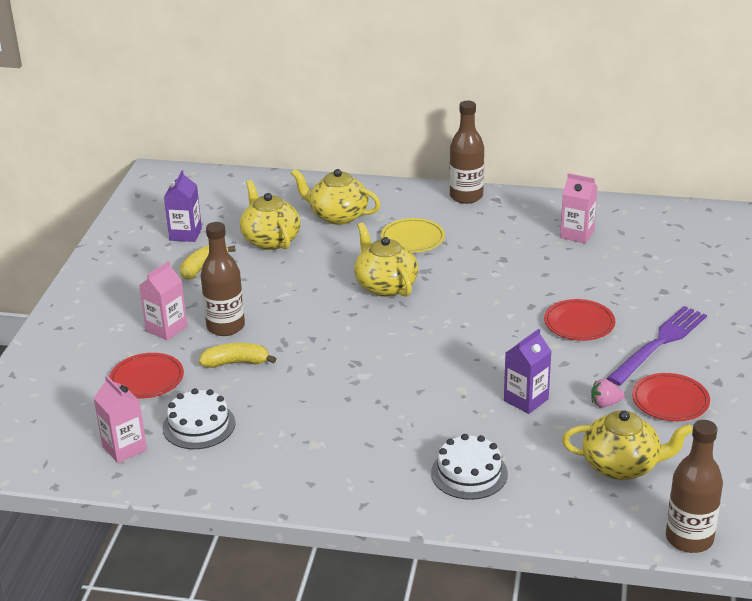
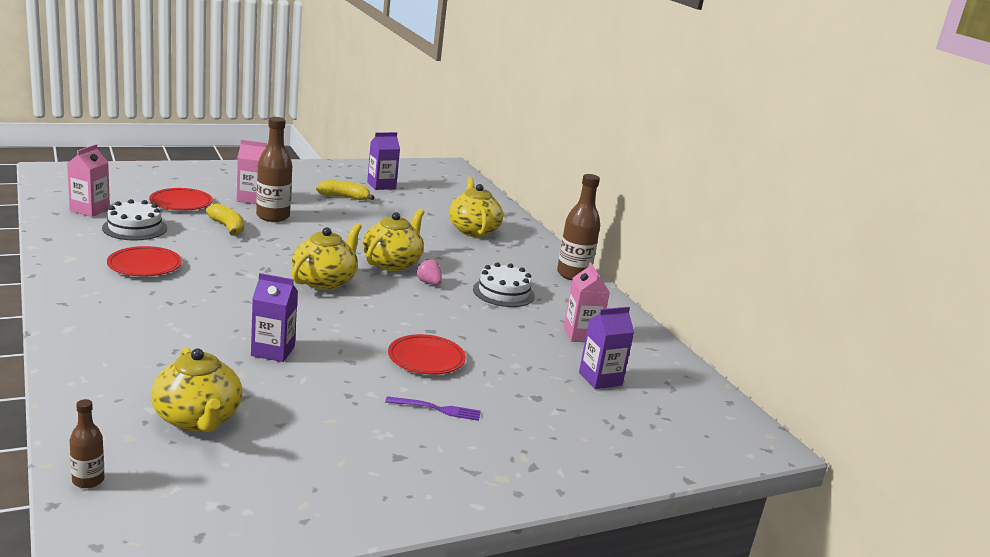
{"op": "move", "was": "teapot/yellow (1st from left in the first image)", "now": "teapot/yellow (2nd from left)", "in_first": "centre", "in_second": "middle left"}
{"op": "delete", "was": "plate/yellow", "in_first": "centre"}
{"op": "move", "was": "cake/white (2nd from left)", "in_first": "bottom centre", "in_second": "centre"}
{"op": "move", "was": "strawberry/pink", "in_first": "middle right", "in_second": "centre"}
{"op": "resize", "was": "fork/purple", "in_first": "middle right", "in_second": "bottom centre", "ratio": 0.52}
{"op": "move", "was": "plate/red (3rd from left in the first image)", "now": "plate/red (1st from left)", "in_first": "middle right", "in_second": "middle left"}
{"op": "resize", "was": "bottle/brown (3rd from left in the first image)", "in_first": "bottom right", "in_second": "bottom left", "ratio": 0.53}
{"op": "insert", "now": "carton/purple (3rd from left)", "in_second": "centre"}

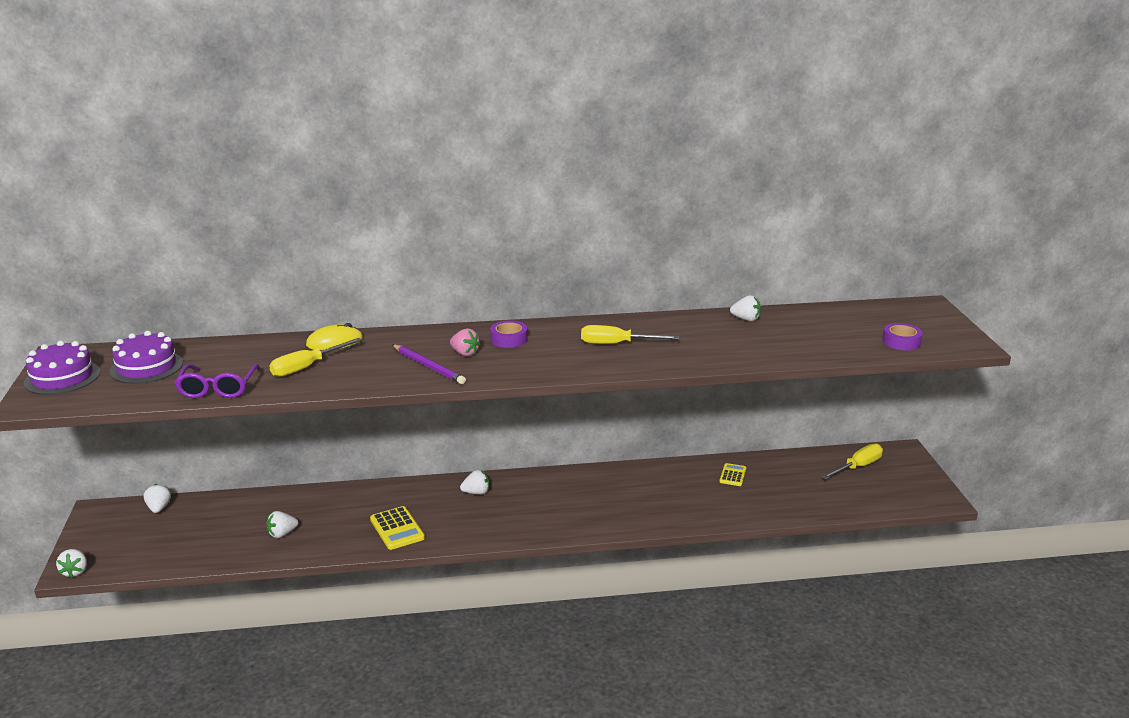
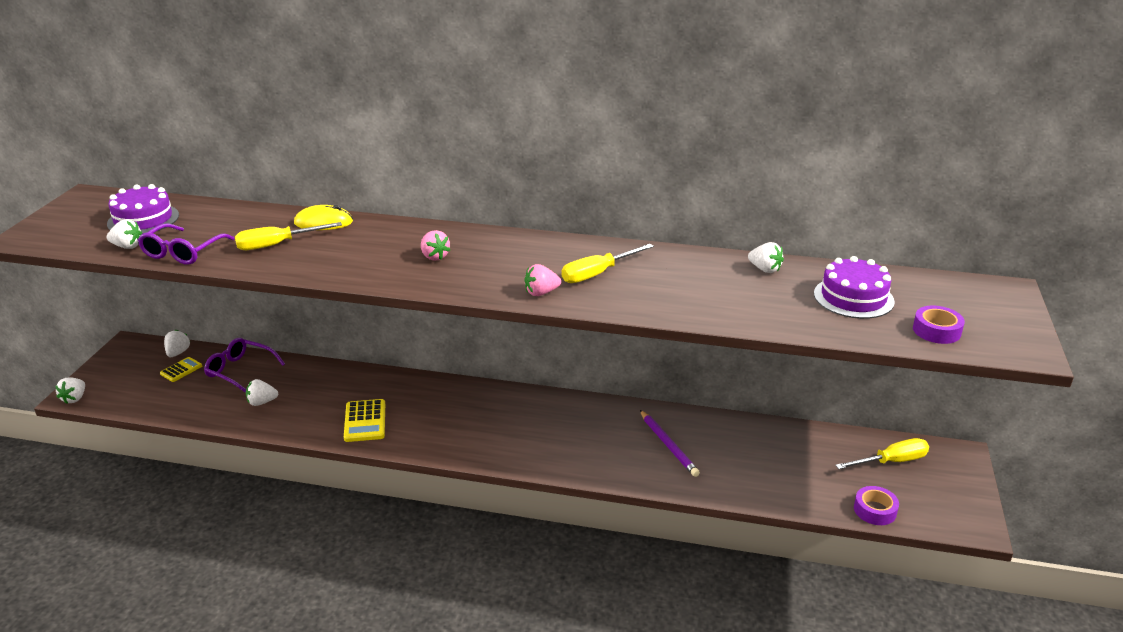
{"op": "move", "was": "cake/purple (1st from left in the first image)", "now": "cake/purple (2nd from left)", "in_first": "middle left", "in_second": "middle right"}
{"op": "move", "was": "pencil/purple", "in_first": "centre", "in_second": "bottom centre"}
{"op": "move", "was": "strawberry/white (4th from left in the first image)", "now": "strawberry/white (2nd from left)", "in_first": "bottom centre", "in_second": "middle left"}
{"op": "move", "was": "tape/purple (1st from left)", "in_first": "centre", "in_second": "bottom right"}
{"op": "rotate", "was": "screwdriver/yellow (2nd from left)", "in_first": "centre", "in_second": "centre", "clockwise": -60}
{"op": "move", "was": "calculator/yellow (2nd from left in the first image)", "now": "calculator/yellow (1st from left)", "in_first": "centre", "in_second": "middle left"}
{"op": "insert", "now": "glasses/purple (2nd from left)", "in_second": "middle left"}
{"op": "insert", "now": "strawberry/pink (2nd from left)", "in_second": "centre"}

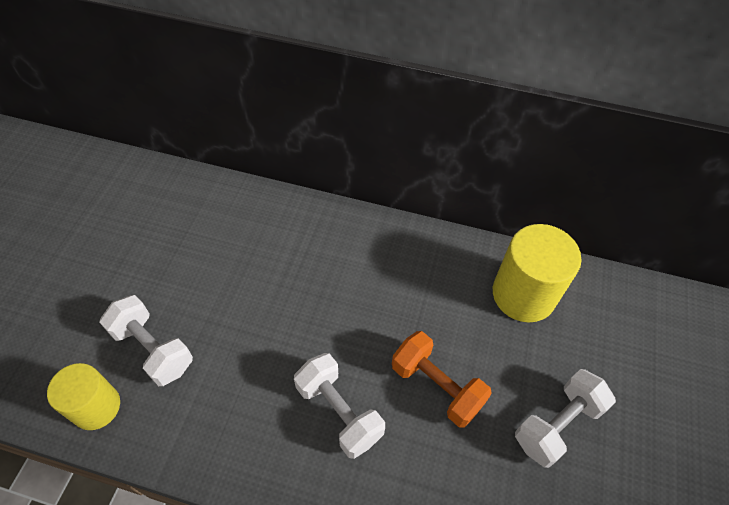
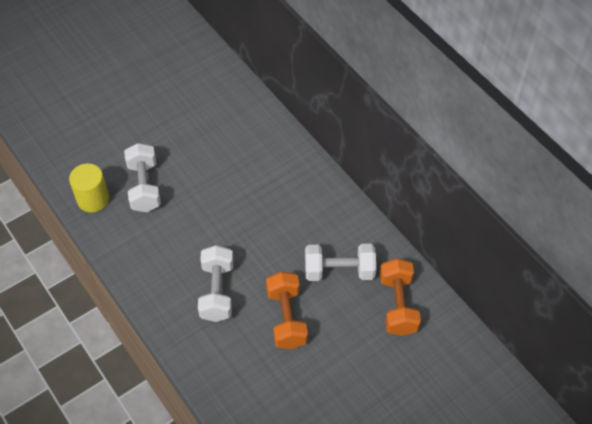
{"op": "replace", "was": "cylinder/yellow (2nd from left)", "now": "dumbbell/orange (2nd from left)", "in_first": "middle right", "in_second": "bottom right"}
{"op": "move", "was": "dumbbell/white (3rd from left)", "in_first": "bottom right", "in_second": "centre"}

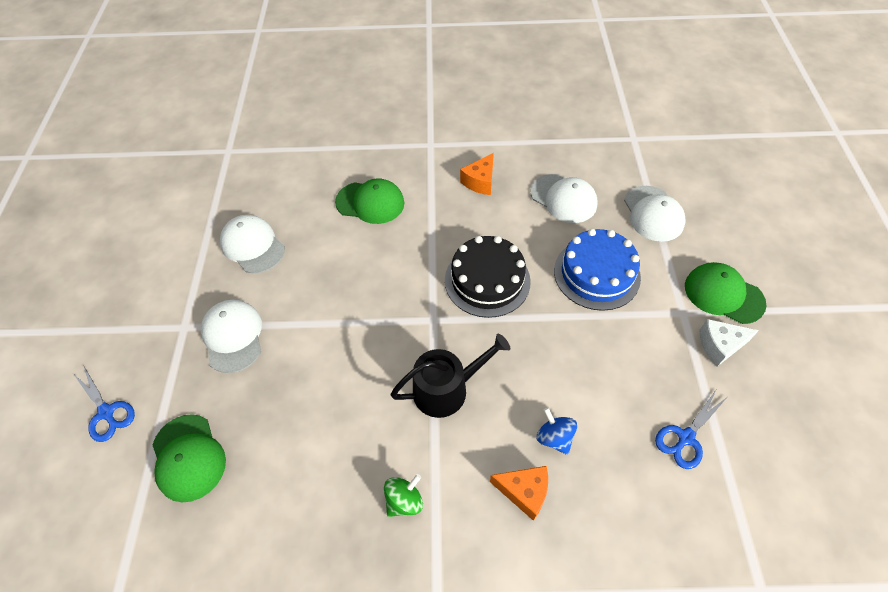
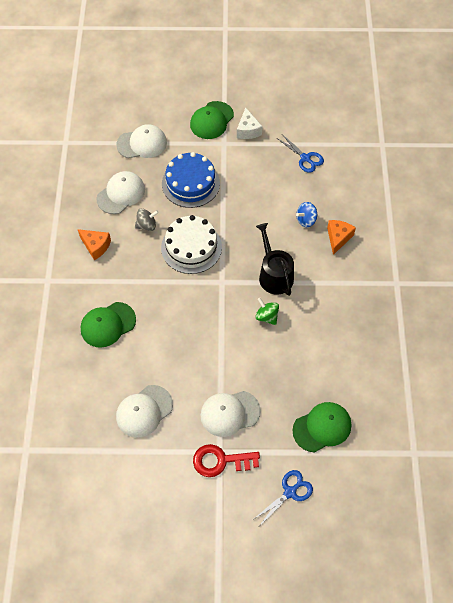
{"op": "rotate", "was": "cap/green (2nd from left in the first image)", "in_first": "centre", "in_second": "middle left", "clockwise": -135}
{"op": "move", "was": "spinning top/green", "in_first": "bottom centre", "in_second": "centre"}
{"op": "recolor", "was": "cake/black", "now": "cake/white", "in_first": "centre", "in_second": "centre"}
{"op": "insert", "now": "spinning top/grey", "in_second": "middle left"}
{"op": "insert", "now": "key/red", "in_second": "bottom centre"}

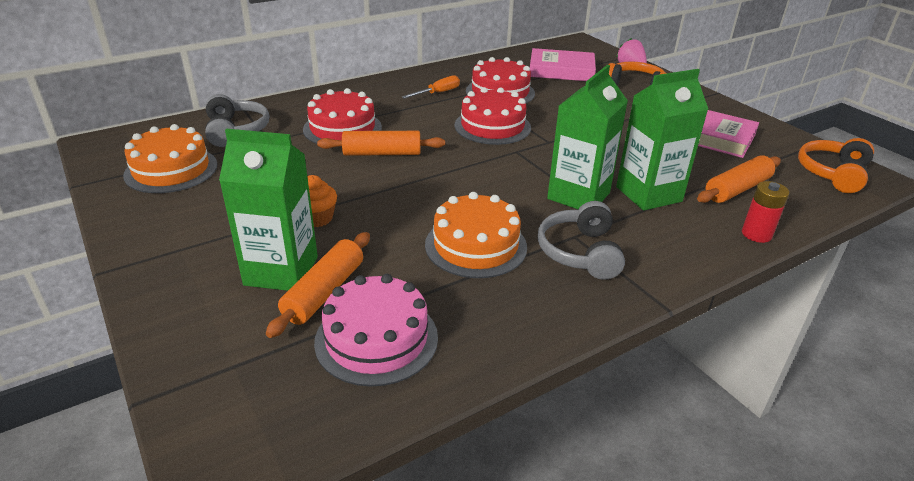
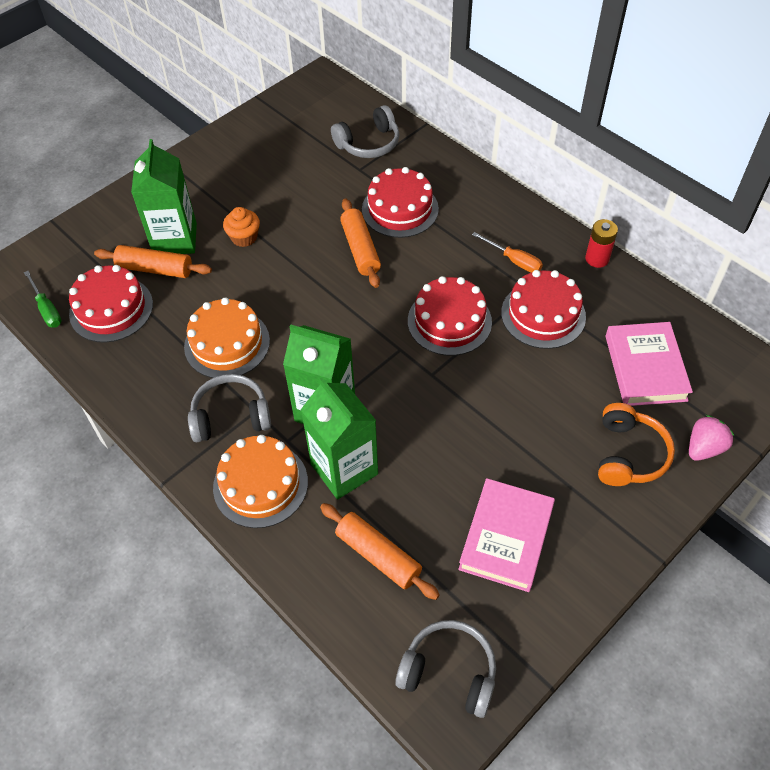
{"op": "move", "was": "cake/orange (1st from left in the first image)", "now": "cake/orange (2nd from left)", "in_first": "top left", "in_second": "centre"}
{"op": "recolor", "was": "cake/pink", "now": "cake/red (1st from left)", "in_first": "bottom centre", "in_second": "middle left"}
{"op": "move", "was": "battery/red", "in_first": "middle right", "in_second": "top right"}
{"op": "recolor", "was": "headphones/orange (2nd from left)", "now": "headphones/grey (3rd from left)", "in_first": "middle right", "in_second": "bottom centre"}
{"op": "insert", "now": "screwdriver/green", "in_second": "middle left"}

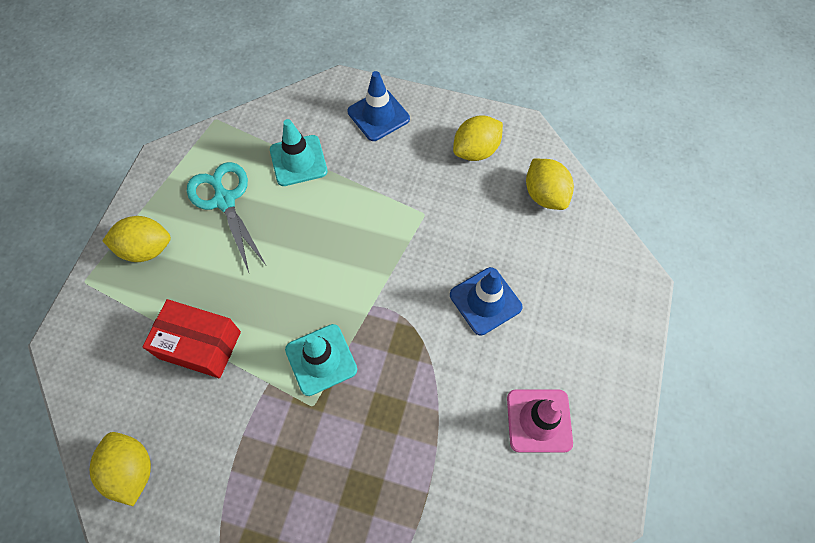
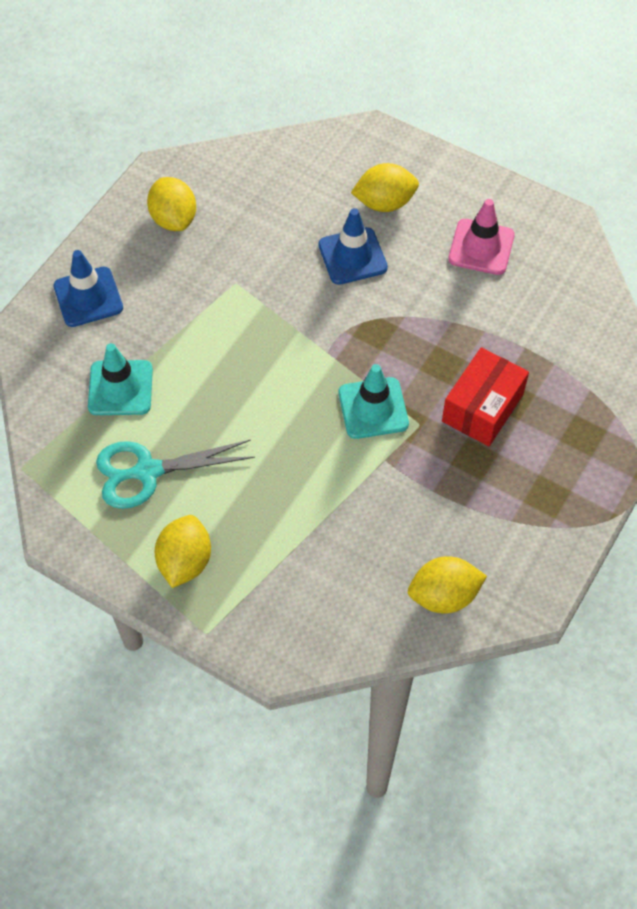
{"op": "move", "was": "box/red", "in_first": "middle left", "in_second": "middle right"}
{"op": "move", "was": "lemon/yellow (4th from left in the first image)", "now": "lemon/yellow (3rd from left)", "in_first": "middle right", "in_second": "top centre"}

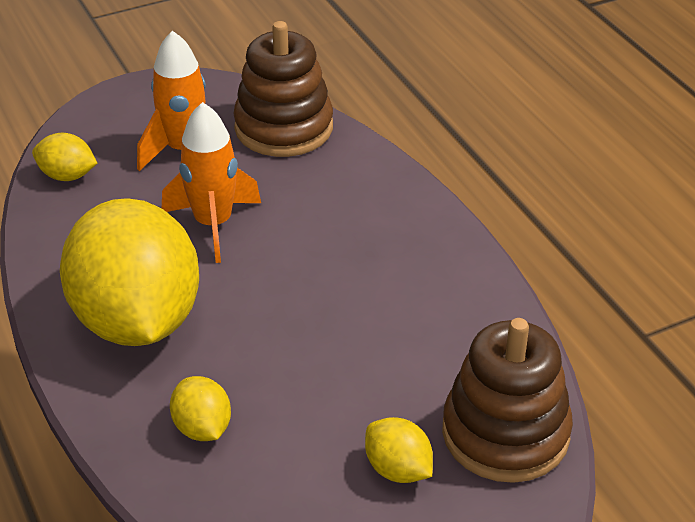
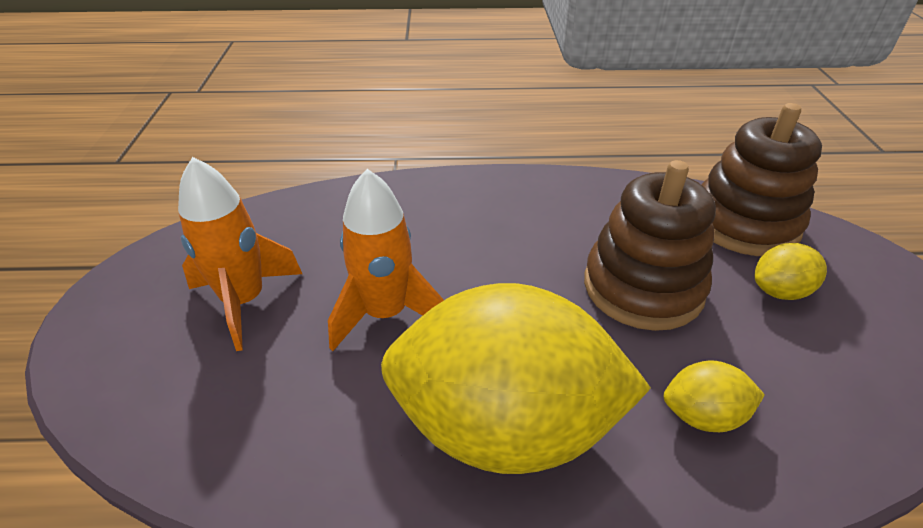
{"op": "delete", "was": "lemon/yellow (1st from left)", "in_first": "top left"}
{"op": "move", "was": "stacking toy/brown (1st from left)", "in_first": "top centre", "in_second": "middle right"}

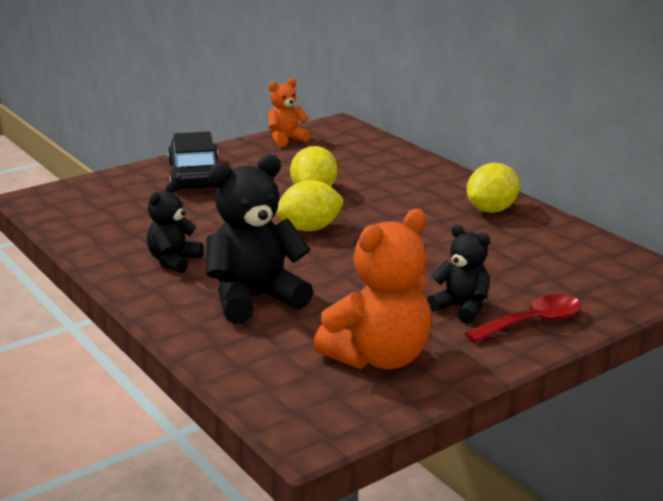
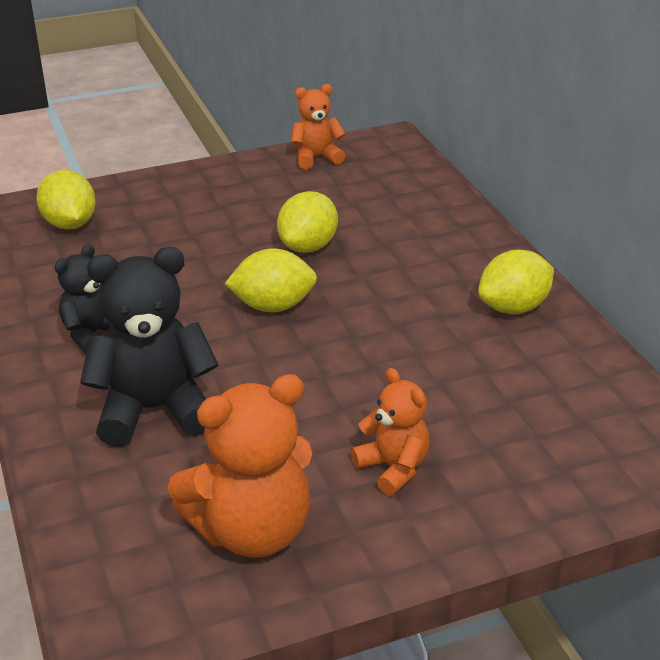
{"op": "delete", "was": "car/black", "in_first": "top left"}
{"op": "recolor", "was": "teddy bear/black (3rd from left)", "now": "teddy bear/orange (3rd from left)", "in_first": "middle right", "in_second": "centre"}
{"op": "delete", "was": "spoon/red", "in_first": "middle right"}
{"op": "insert", "now": "lemon/yellow (1st from left)", "in_second": "top left"}

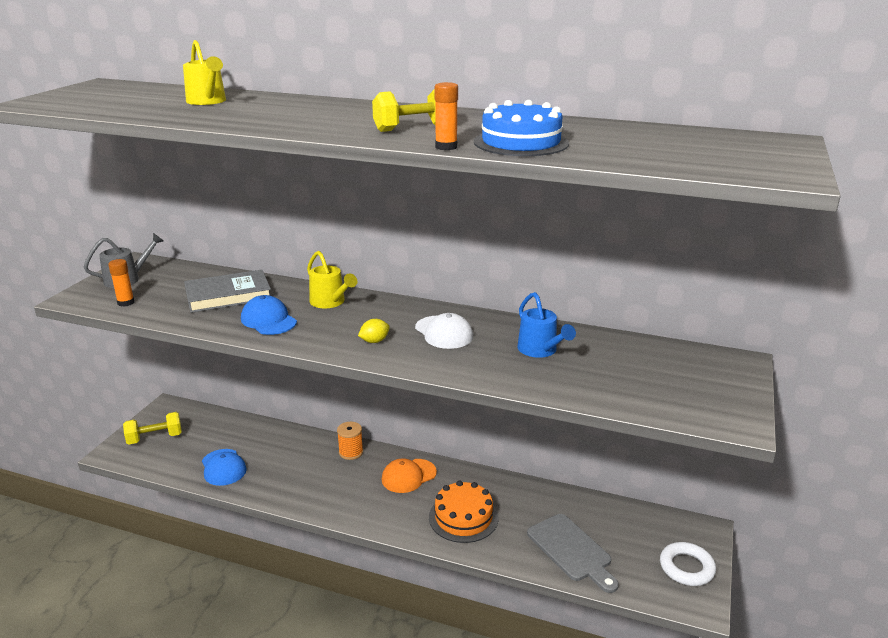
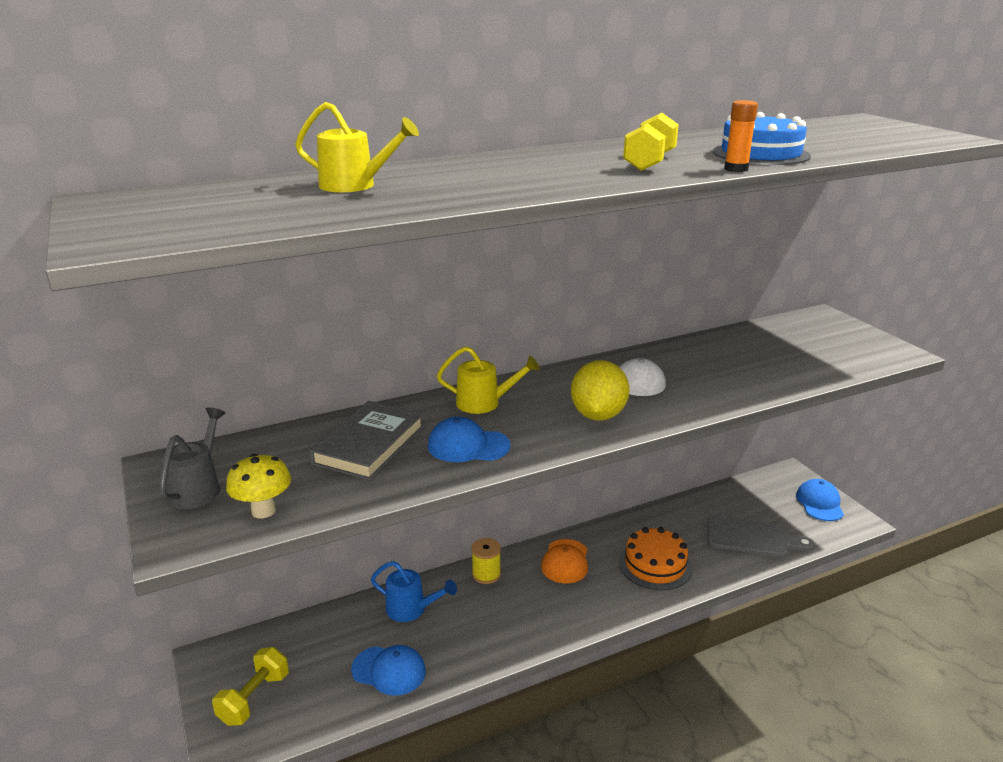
{"op": "replace", "was": "glue stick/orange (1st from left)", "now": "mushroom/yellow", "in_first": "middle left", "in_second": "middle left"}
{"op": "recolor", "was": "spool/orange", "now": "spool/yellow", "in_first": "bottom centre", "in_second": "bottom centre"}
{"op": "resize", "was": "lemon/yellow", "in_first": "centre", "in_second": "centre", "ratio": 2.08}
{"op": "move", "was": "watering can/blue", "in_first": "centre", "in_second": "bottom centre"}
{"op": "replace", "was": "ring/white", "now": "cap/blue (3rd from left)", "in_first": "bottom right", "in_second": "middle right"}

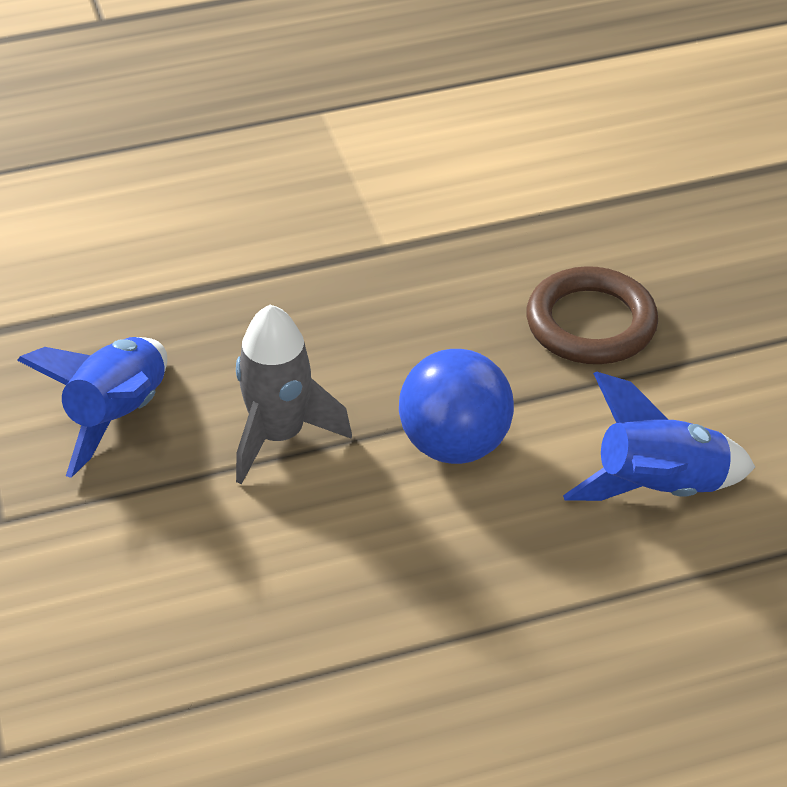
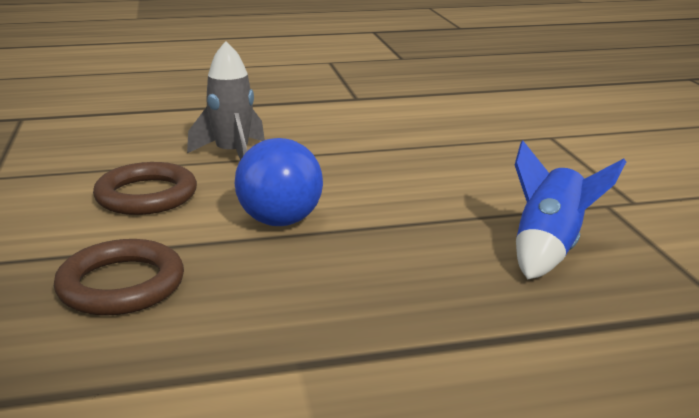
{"op": "move", "was": "rocket/grey", "in_first": "centre", "in_second": "top left"}
{"op": "replace", "was": "rocket/blue (2nd from left)", "now": "ring/brown (2nd from left)", "in_first": "middle right", "in_second": "middle left"}

